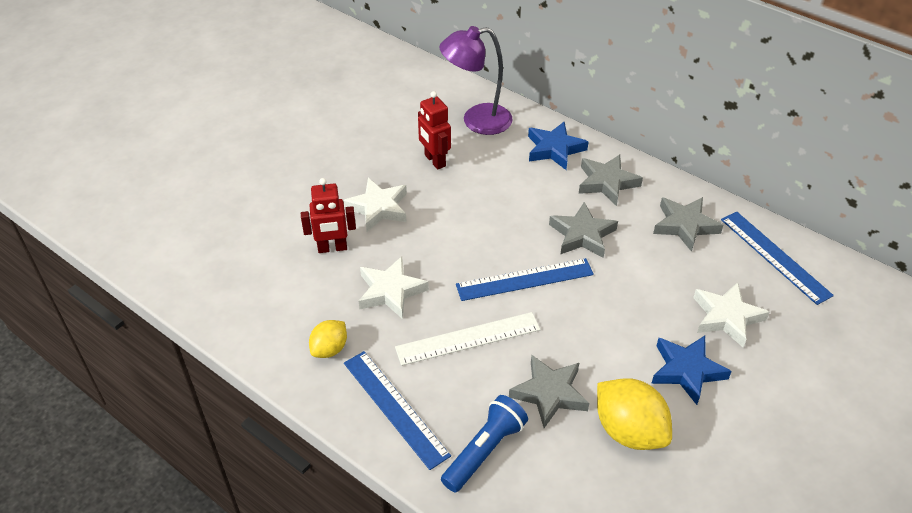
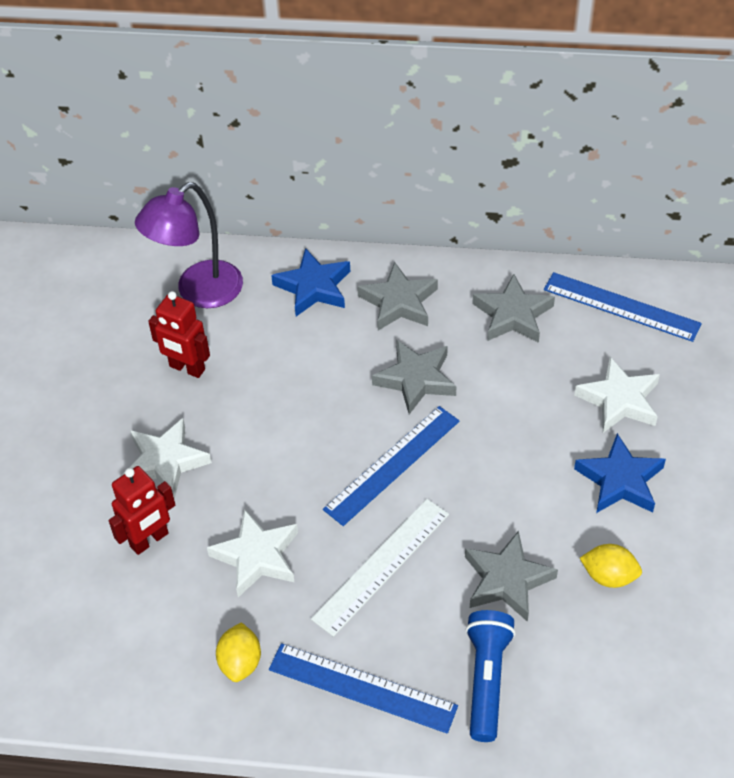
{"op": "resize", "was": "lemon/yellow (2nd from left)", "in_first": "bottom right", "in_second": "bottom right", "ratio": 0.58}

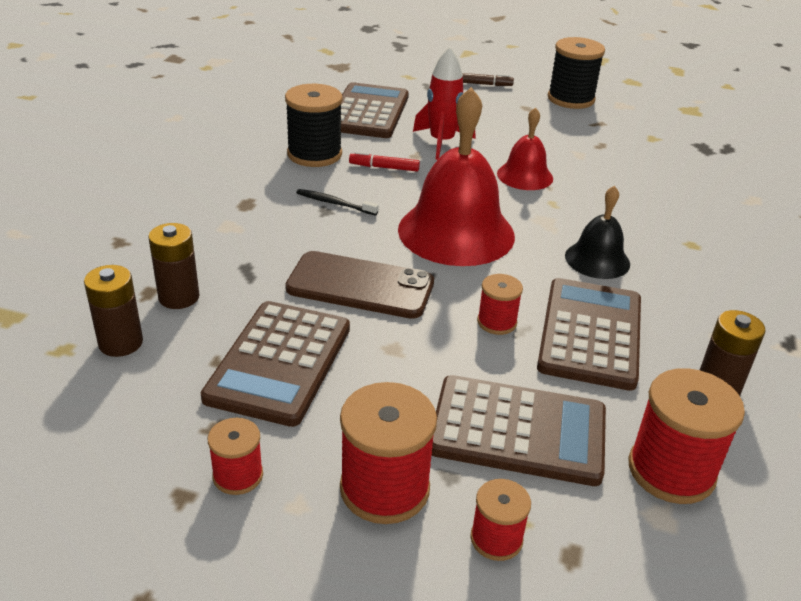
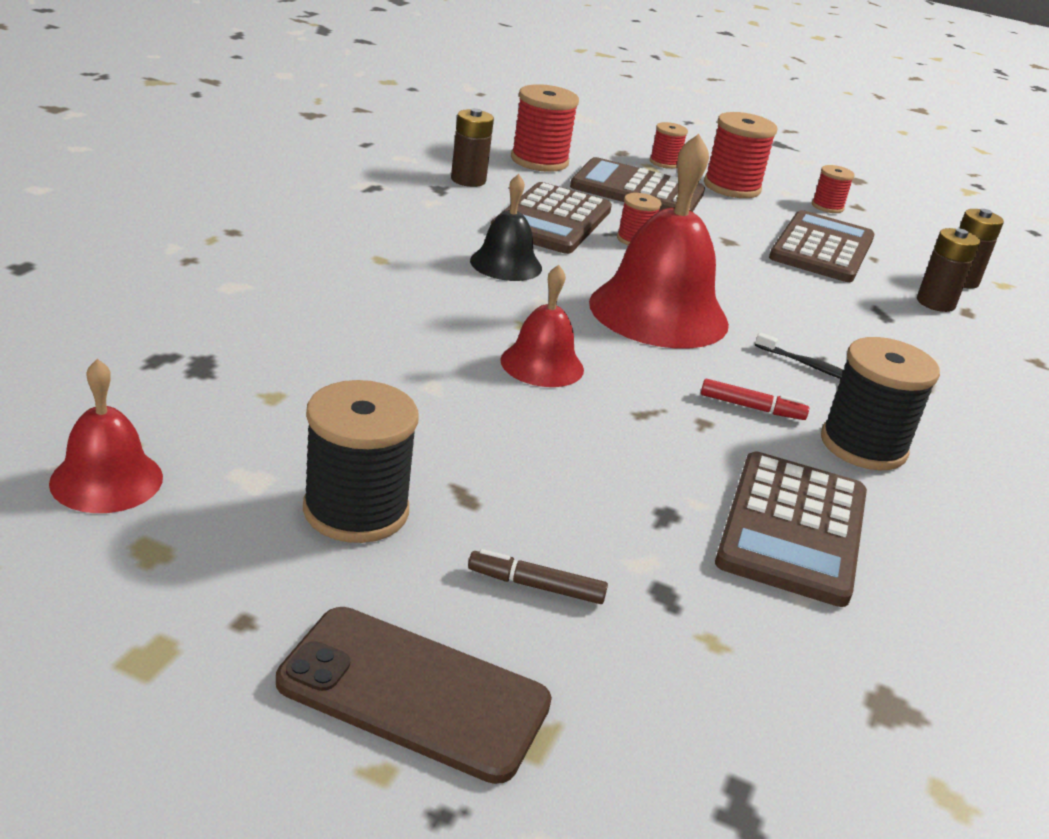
{"op": "move", "was": "phone/brown", "in_first": "centre", "in_second": "bottom centre"}
{"op": "delete", "was": "rocket/red", "in_first": "top centre"}
{"op": "insert", "now": "bell/red (1st from left)", "in_second": "middle left"}

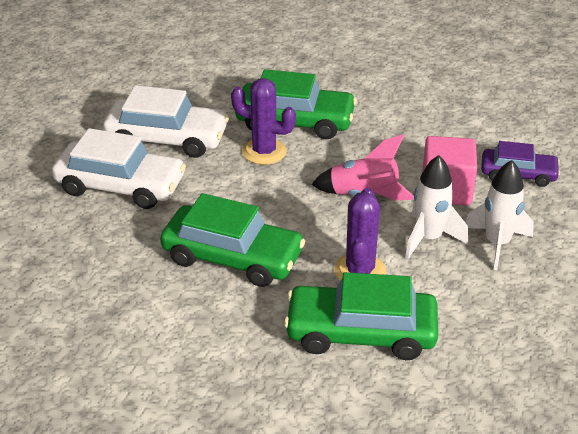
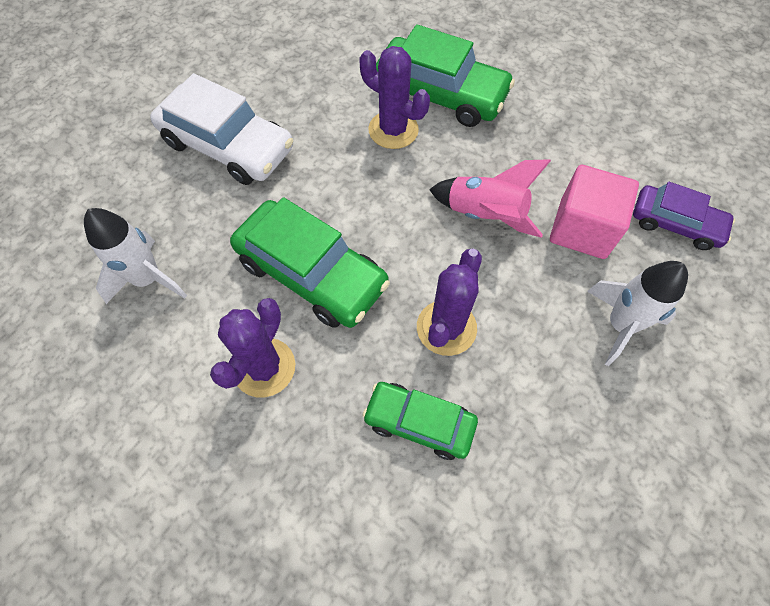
{"op": "delete", "was": "car/white (2nd from left)", "in_first": "top left"}
{"op": "resize", "was": "car/green (3rd from left in the first image)", "in_first": "bottom centre", "in_second": "bottom centre", "ratio": 0.61}
{"op": "move", "was": "rocket/white (1st from left)", "in_first": "middle right", "in_second": "middle left"}
{"op": "insert", "now": "cactus/purple (1st from left)", "in_second": "middle left"}

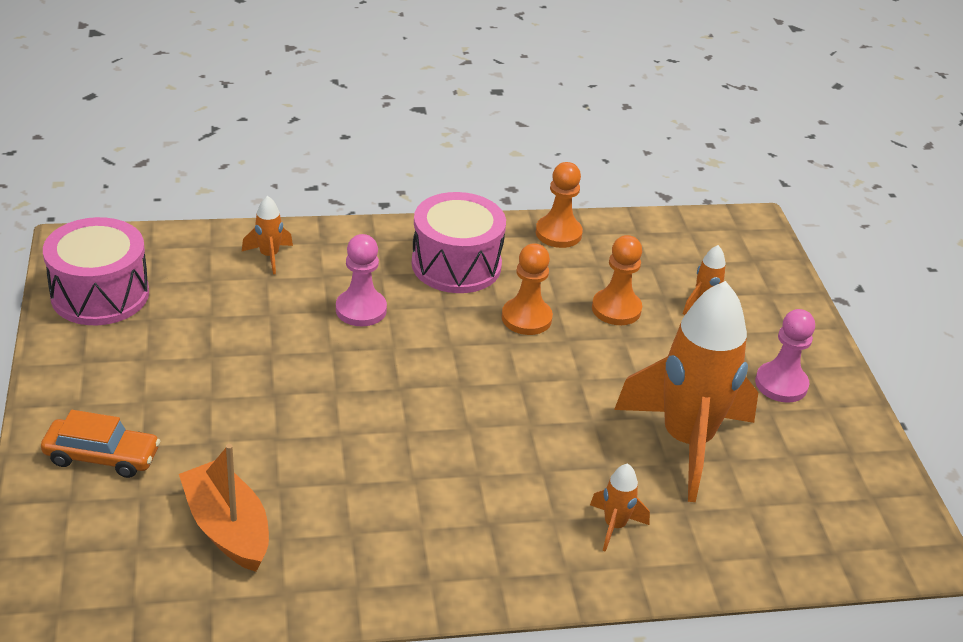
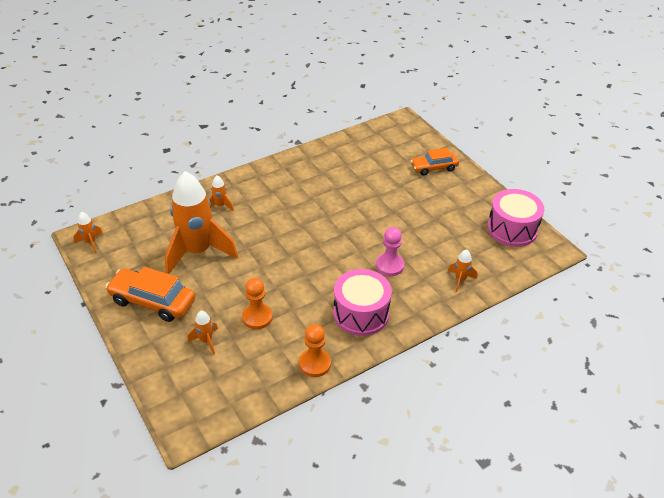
{"op": "delete", "was": "boat/orange", "in_first": "bottom left"}
{"op": "delete", "was": "pawn/orange (1st from left)", "in_first": "centre"}
{"op": "replace", "was": "pawn/pink (2nd from left)", "now": "car/orange (1st from left)", "in_first": "middle right", "in_second": "middle left"}
{"op": "insert", "now": "rocket/orange (1st from left)", "in_second": "middle left"}

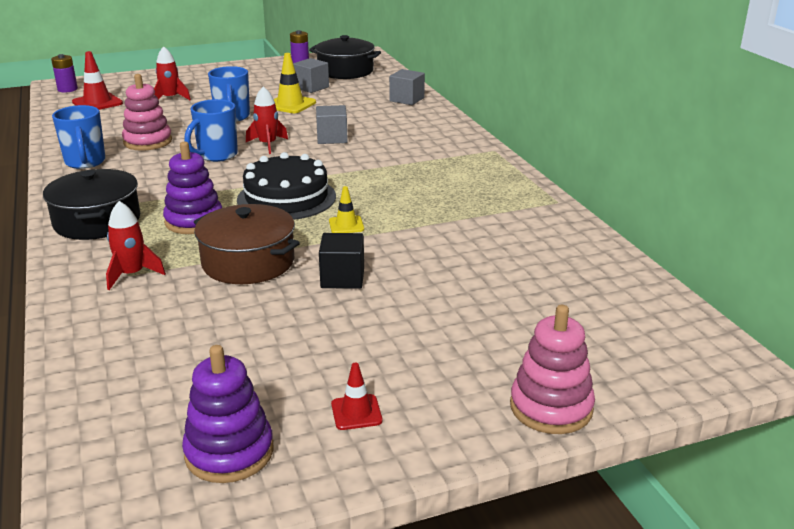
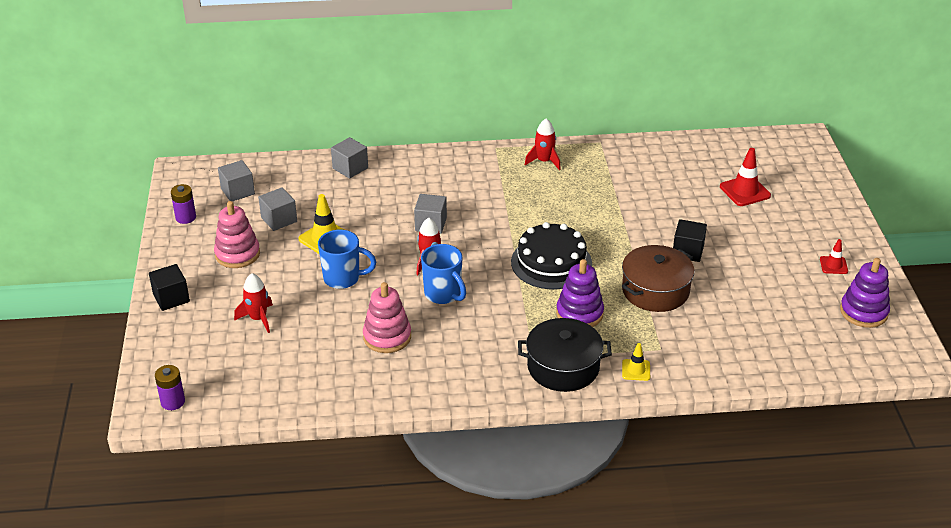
{"op": "delete", "was": "mug/blue (1st from left)", "in_first": "top left"}
{"op": "move", "was": "traffic cone/red (1st from left)", "in_first": "top left", "in_second": "middle right"}
{"op": "move", "was": "rocket/red (1st from left in the first image)", "now": "rocket/red (3rd from left)", "in_first": "middle left", "in_second": "top centre"}
{"op": "replace", "was": "pot/black (2nd from left)", "now": "cube/grey (1st from left)", "in_first": "top centre", "in_second": "middle left"}
{"op": "move", "was": "traffic cone/yellow (2nd from left)", "in_first": "centre", "in_second": "bottom right"}
{"op": "move", "was": "stacking toy/pink (2nd from left in the first image)", "now": "stacking toy/pink (1st from left)", "in_first": "bottom right", "in_second": "middle left"}
{"op": "insert", "now": "cube/black (1st from left)", "in_second": "middle left"}

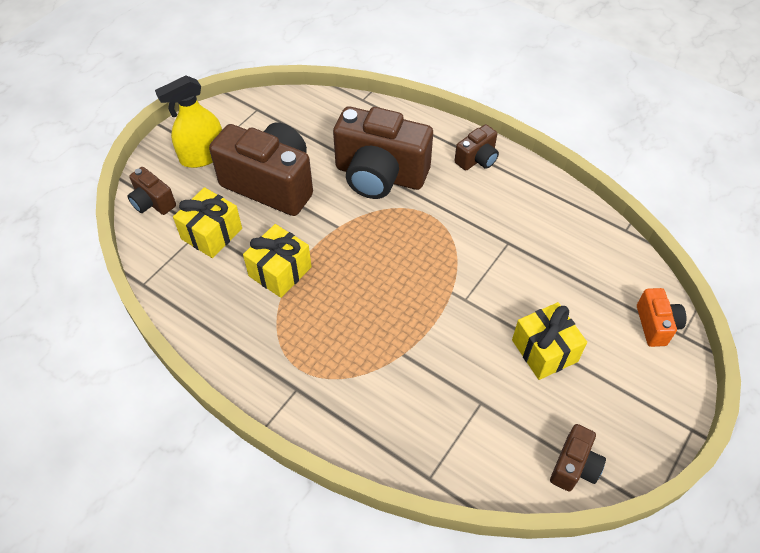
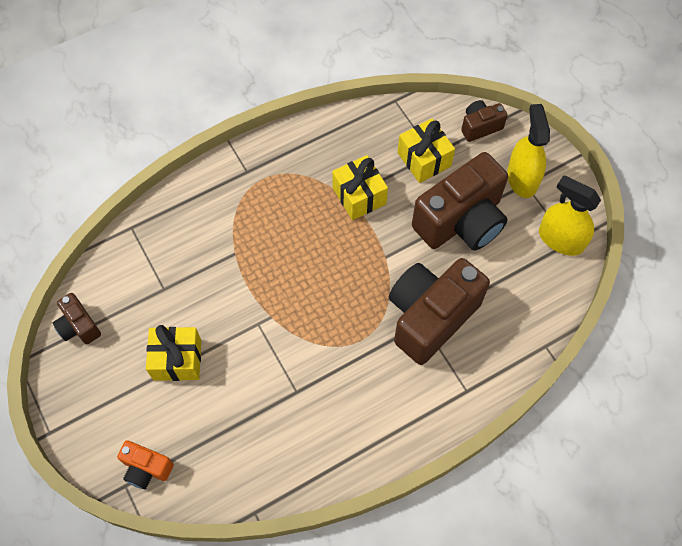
{"op": "delete", "was": "camera/brown (4th from left)", "in_first": "top centre"}
{"op": "insert", "now": "spray bottle/yellow (2nd from left)", "in_second": "middle right"}

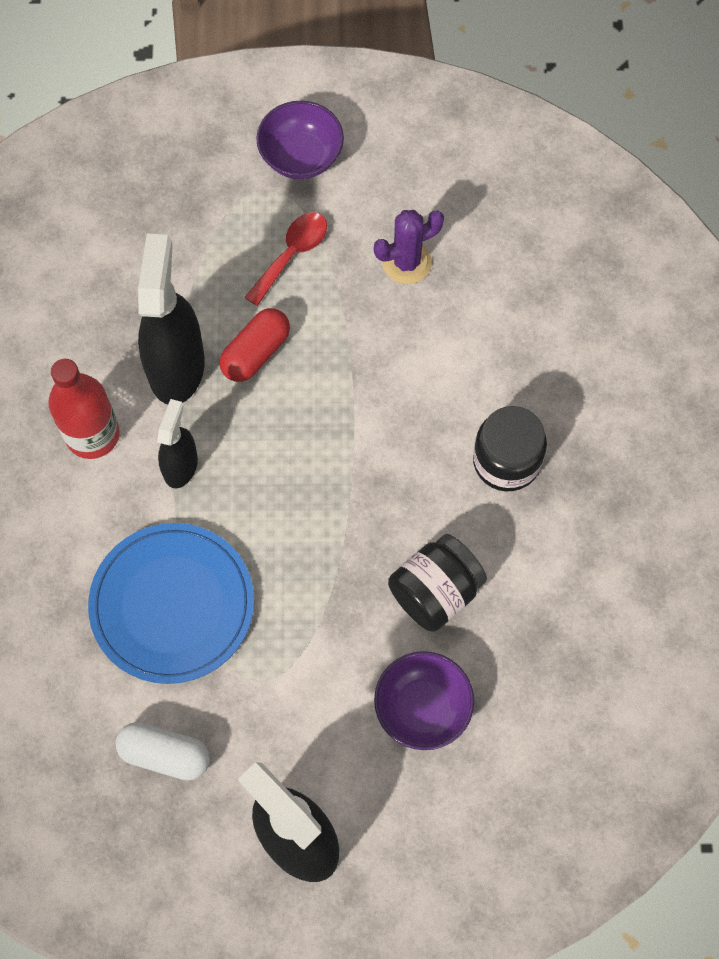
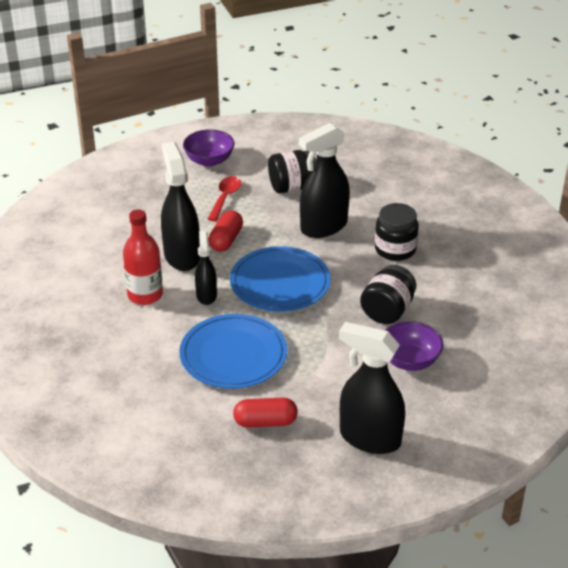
{"op": "recolor", "was": "capsule/white", "now": "capsule/red (2nd from left)", "in_first": "bottom left", "in_second": "bottom centre"}
{"op": "replace", "was": "cactus/purple", "now": "jar/black (1st from left)", "in_first": "top centre", "in_second": "top centre"}
{"op": "insert", "now": "plate/blue (2nd from left)", "in_second": "centre"}
{"op": "insert", "now": "spray bottle/black (3rd from left)", "in_second": "top centre"}

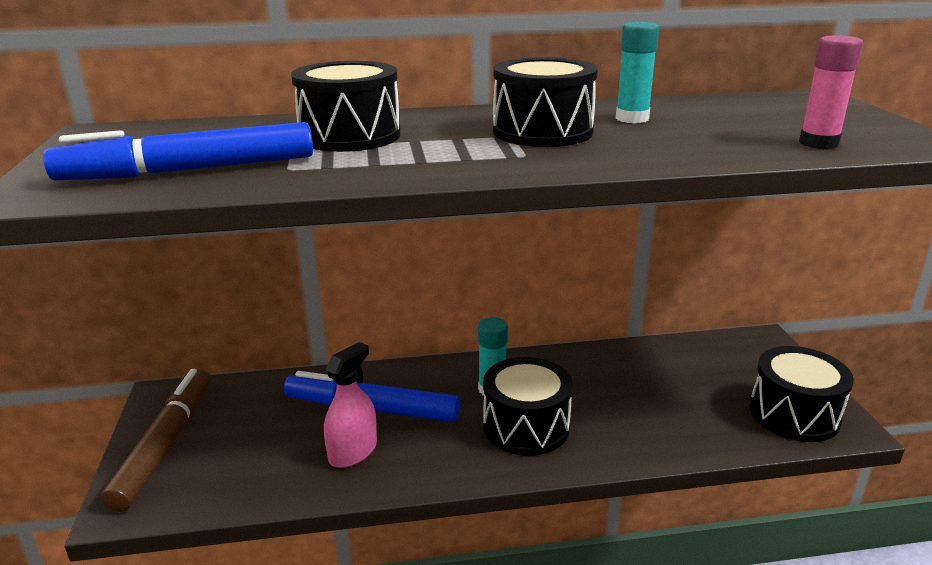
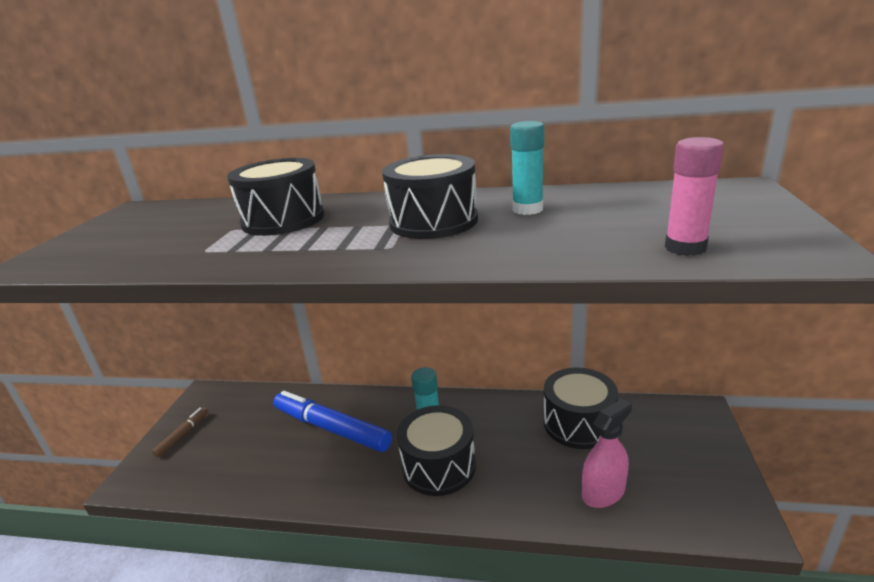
{"op": "delete", "was": "marker/blue (1st from left)", "in_first": "top left"}
{"op": "resize", "was": "marker/brown", "in_first": "bottom left", "in_second": "bottom left", "ratio": 0.47}
{"op": "move", "was": "spray bottle/pink", "in_first": "bottom centre", "in_second": "bottom right"}
{"op": "move", "was": "drum/black (4th from left)", "in_first": "bottom right", "in_second": "bottom centre"}

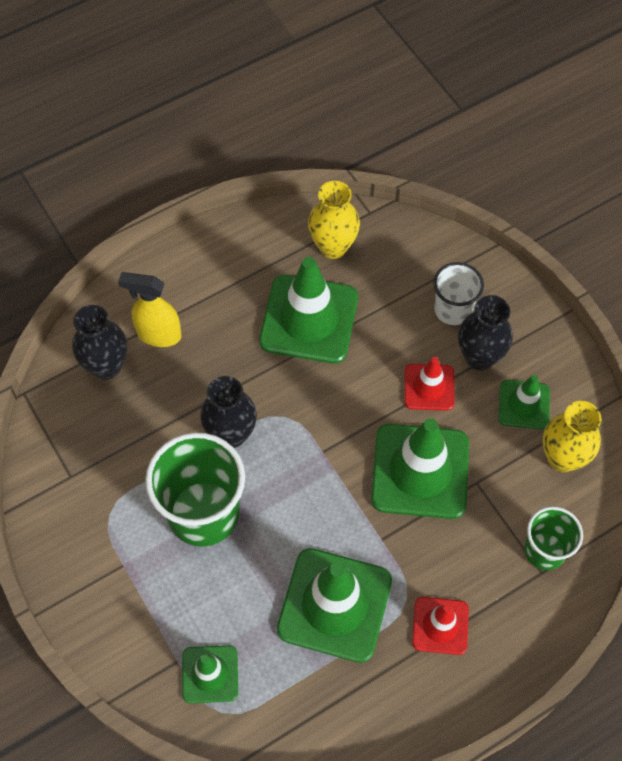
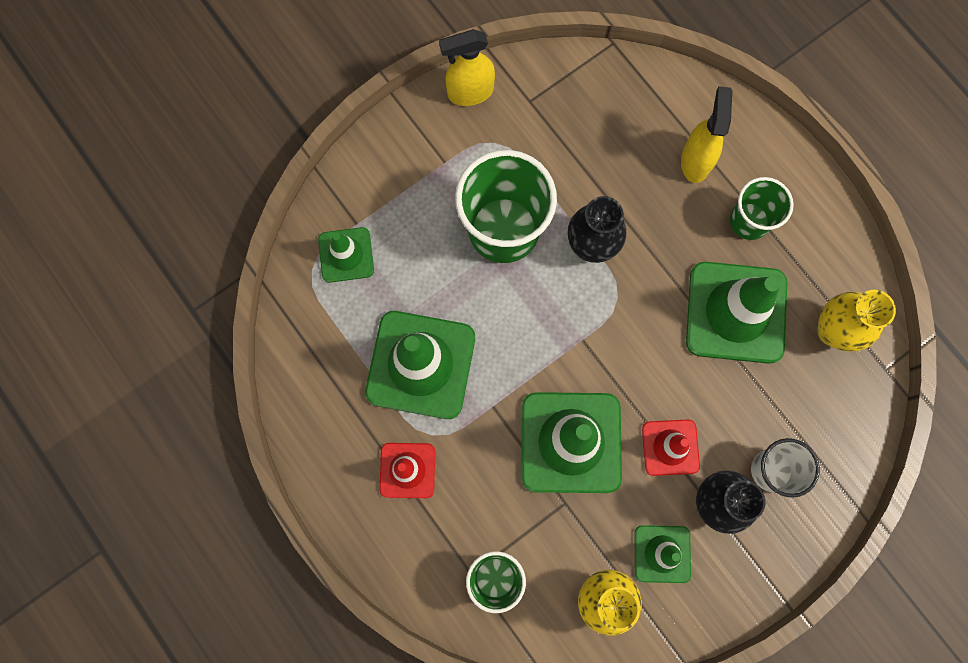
{"op": "delete", "was": "vase/black (1st from left)", "in_first": "middle left"}
{"op": "insert", "now": "spray bottle/yellow (1st from left)", "in_second": "top centre"}
{"op": "insert", "now": "cup/green (3rd from left)", "in_second": "top right"}

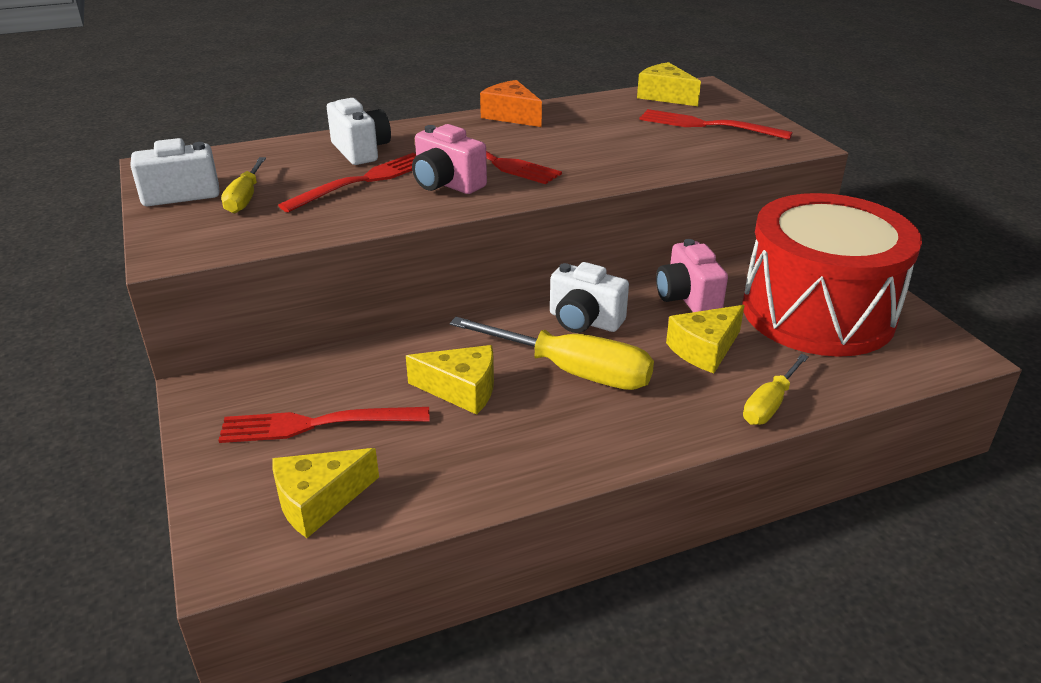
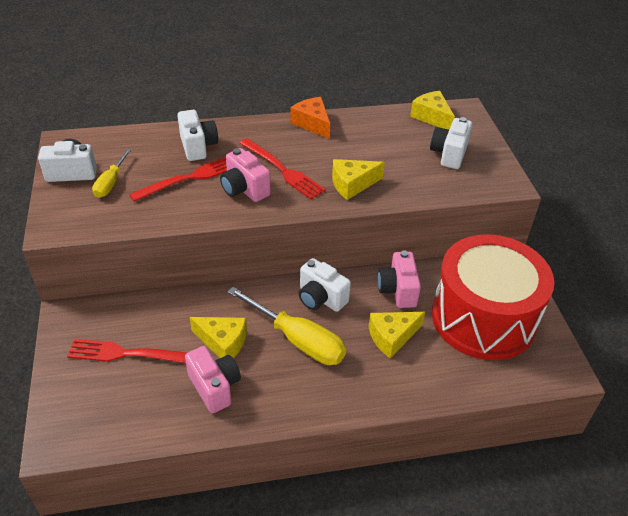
{"op": "move", "was": "cheese/yellow (1st from left in the first image)", "now": "cheese/yellow (2nd from left)", "in_first": "bottom left", "in_second": "centre"}
{"op": "replace", "was": "fork/red (4th from left)", "now": "camera/white (4th from left)", "in_first": "top right", "in_second": "top right"}
{"op": "delete", "was": "screwdriver/yellow (3rd from left)", "in_first": "middle right"}
{"op": "insert", "now": "camera/pink (1st from left)", "in_second": "bottom centre"}

